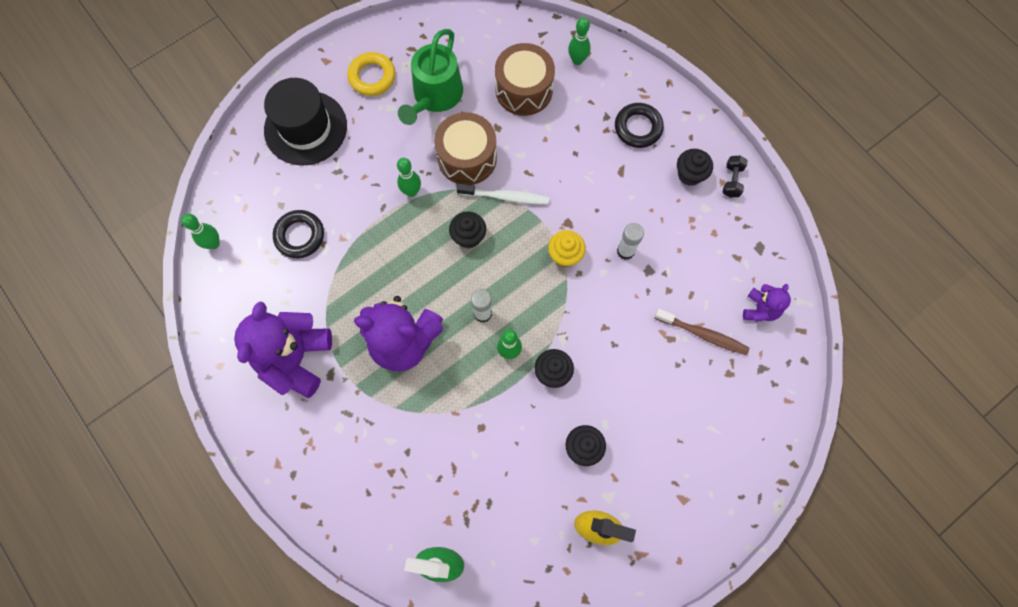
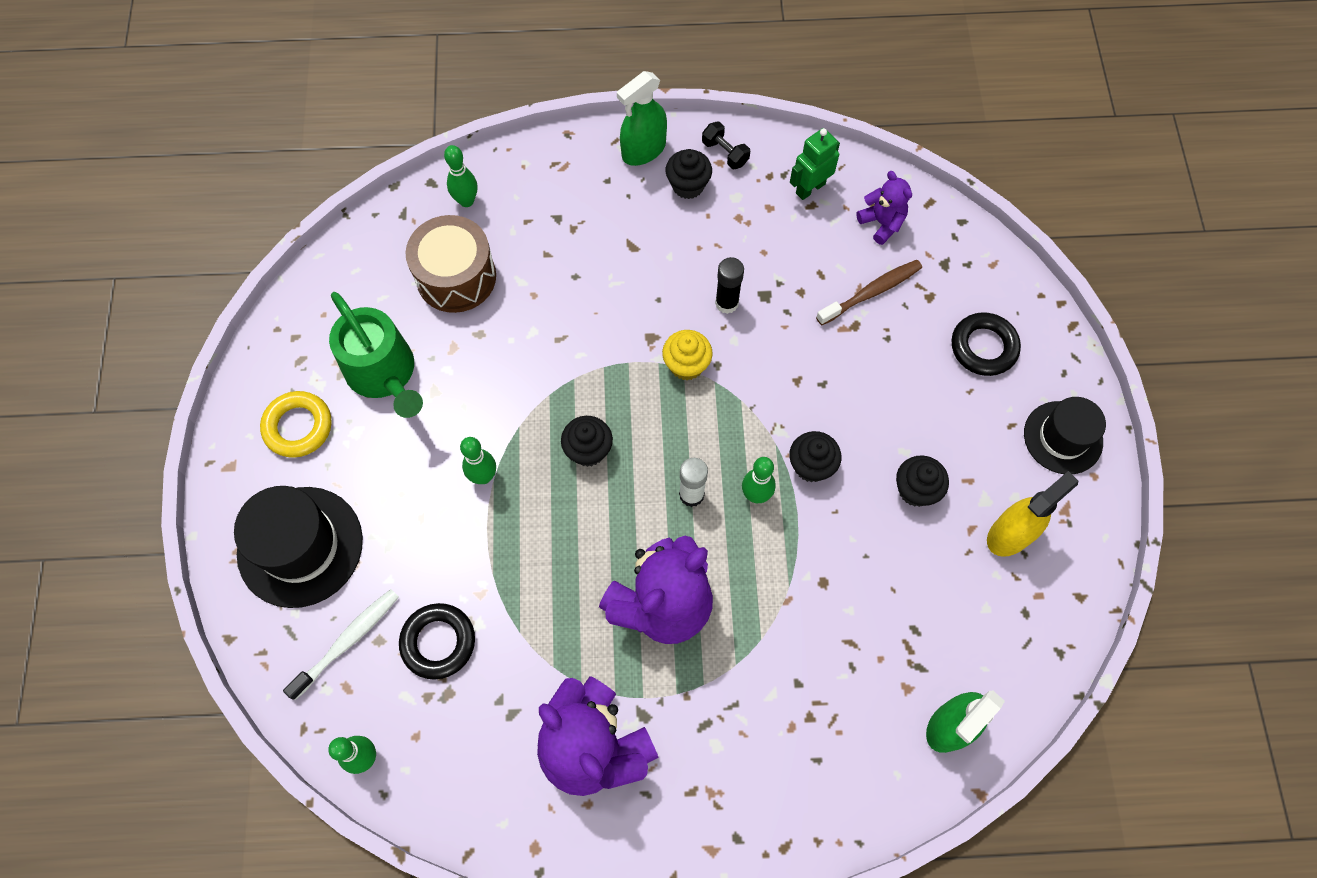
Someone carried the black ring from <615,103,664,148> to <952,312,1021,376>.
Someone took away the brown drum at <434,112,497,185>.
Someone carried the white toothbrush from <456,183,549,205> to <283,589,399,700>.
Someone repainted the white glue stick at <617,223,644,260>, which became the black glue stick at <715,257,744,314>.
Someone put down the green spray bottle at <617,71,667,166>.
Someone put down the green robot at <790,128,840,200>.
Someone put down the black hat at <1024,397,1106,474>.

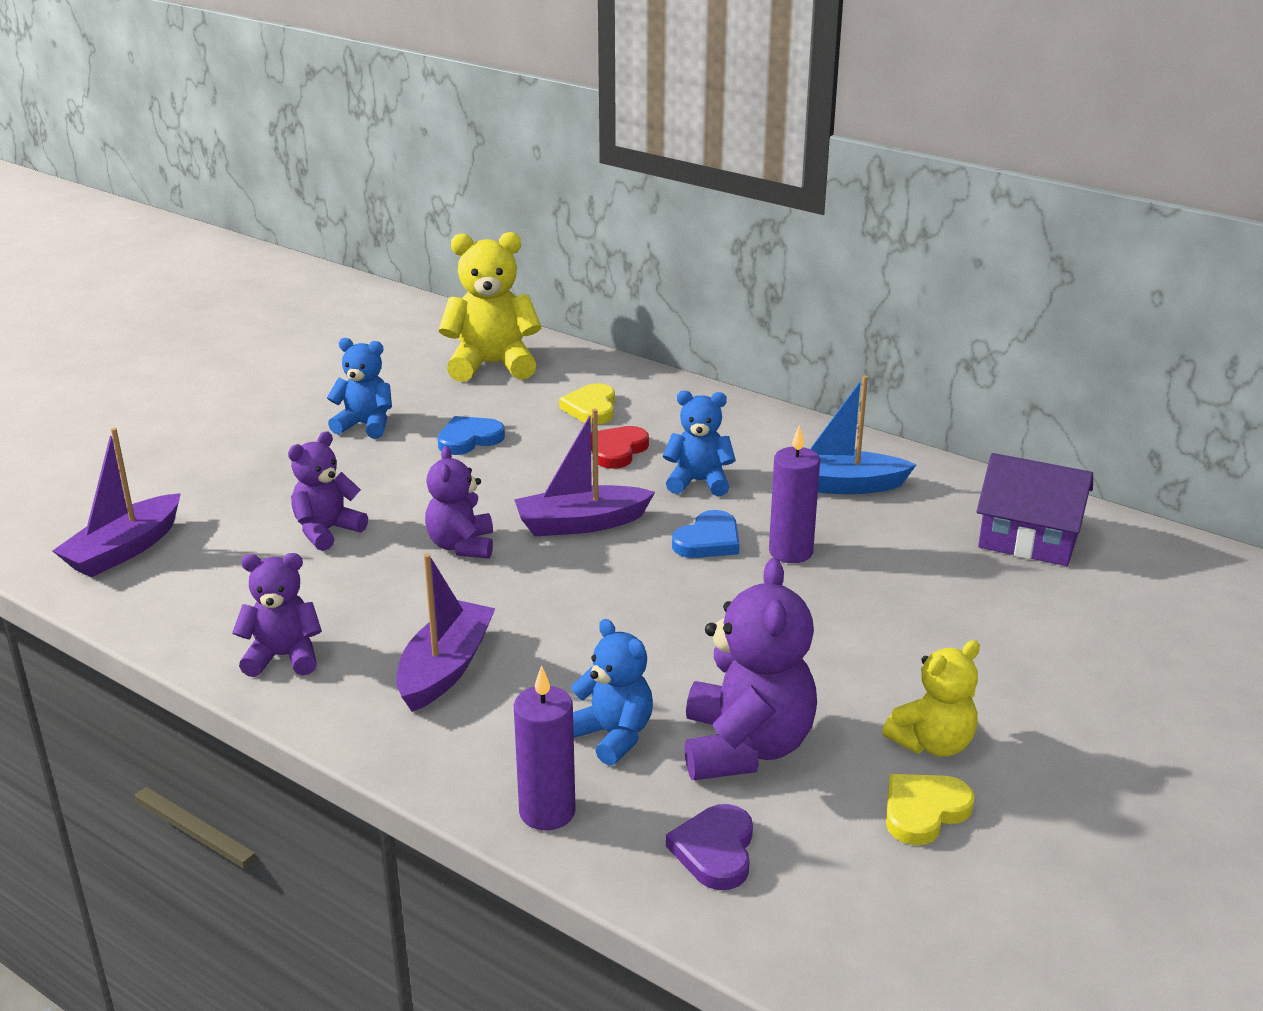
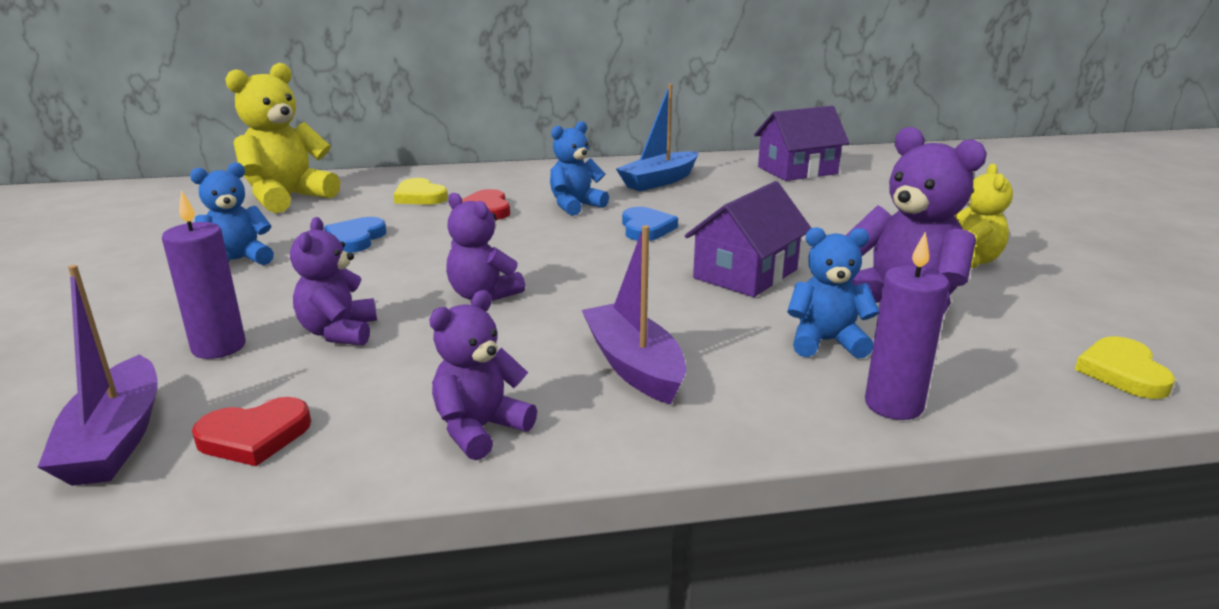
Someone took away the purple boat at <514,409,655,536>.
Someone carried the purple candle from <769,425,820,563> to <162,190,246,359>.
Someone carried the yellow heart from <886,774,975,845> to <1075,336,1175,399>.
Someone took away the purple heart at <666,804,753,890>.
Someone put down the purple house at <685,181,811,297>.
Someone put down the red heart at <192,397,311,466>.

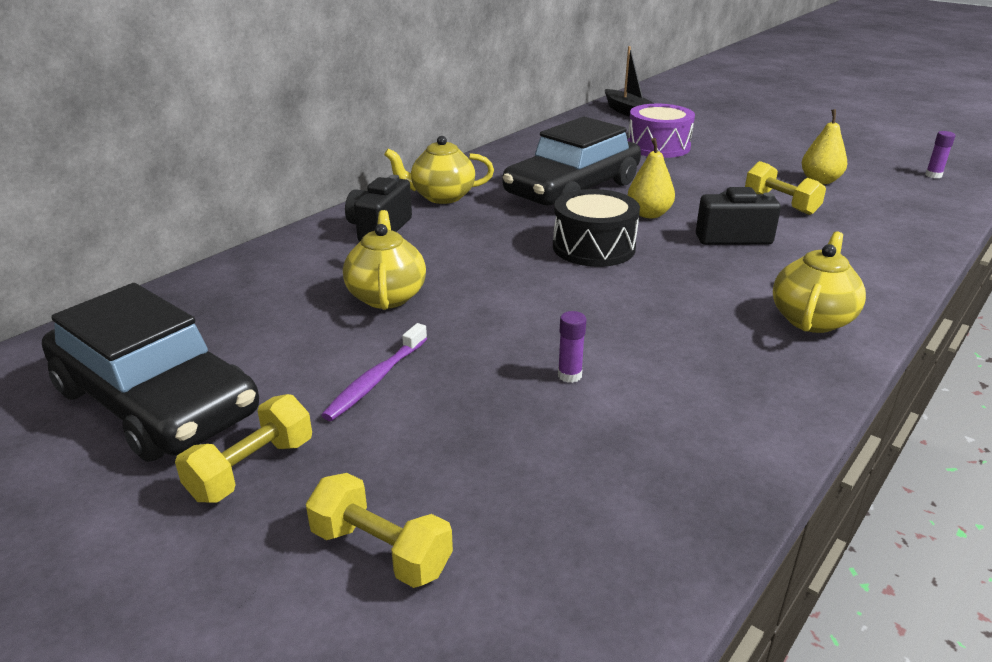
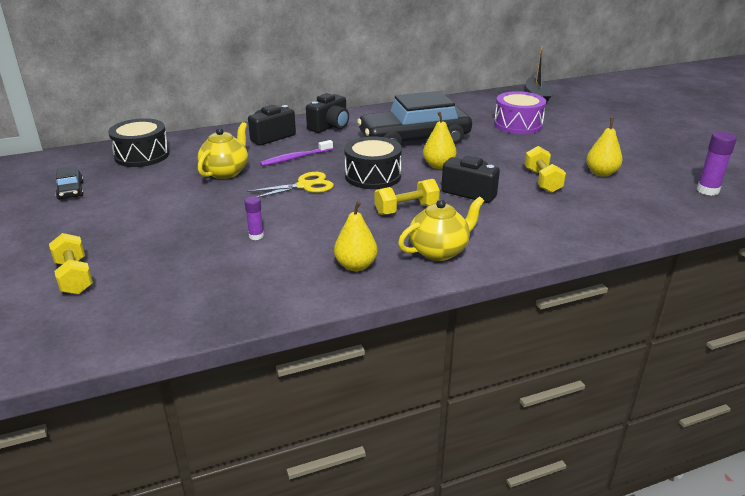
Someone scaled the purple glue stick at <925,131,955,178> by 1.59.
Someone swapped the yellow teapot at <384,136,494,204> for the black camera at <306,93,349,133>.
Someone scaled the black car at <42,283,259,462> by 0.40.
Someone carried the purple toothbrush from <322,323,427,421> to <260,140,333,166>.
Someone carried the yellow dumbbell from <175,394,312,503> to <374,179,440,215>.
Someone put down the black drum at <108,118,169,167>.
Someone put down the yellow scissors at <246,172,334,197>.
Someone put down the yellow pear at <334,201,378,271>.

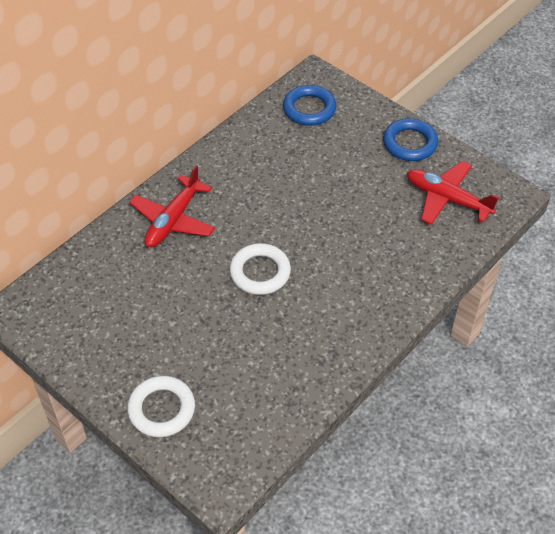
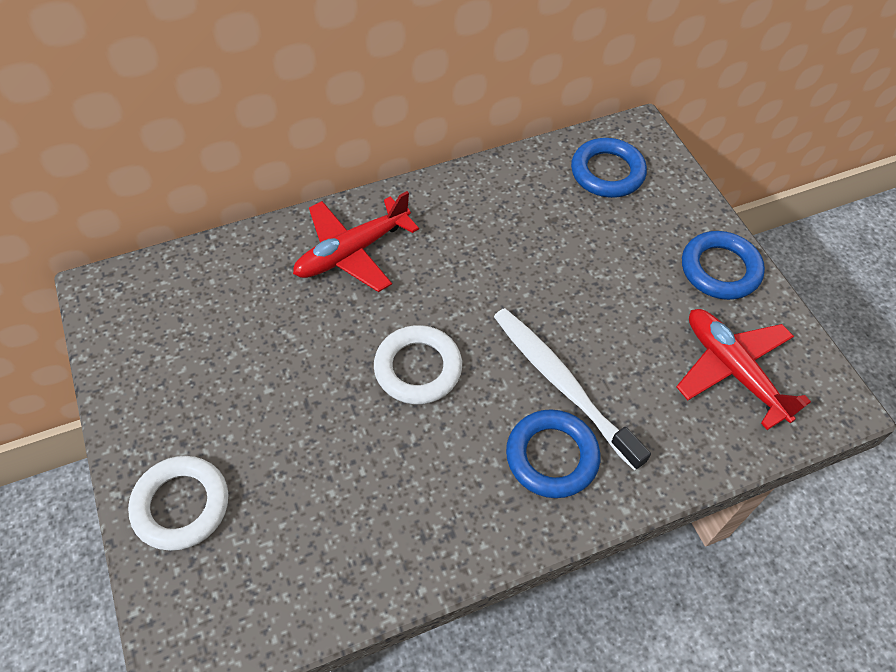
Someone put down the white toothbrush at <494,308,651,471>.
Someone put down the blue ring at <506,409,600,498>.

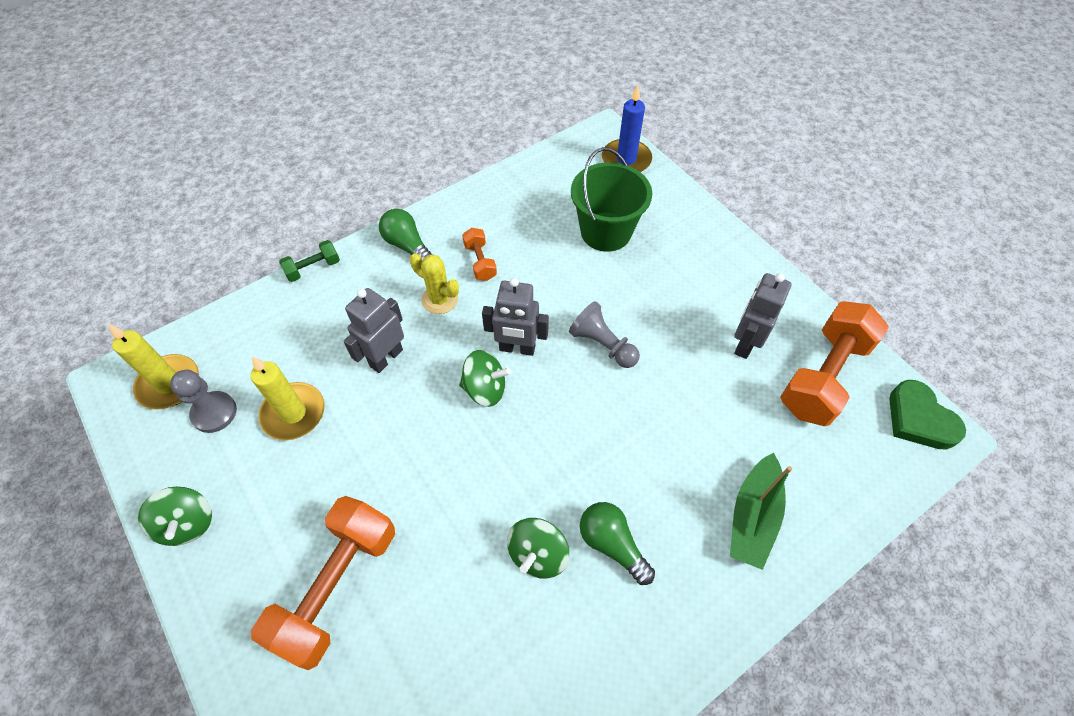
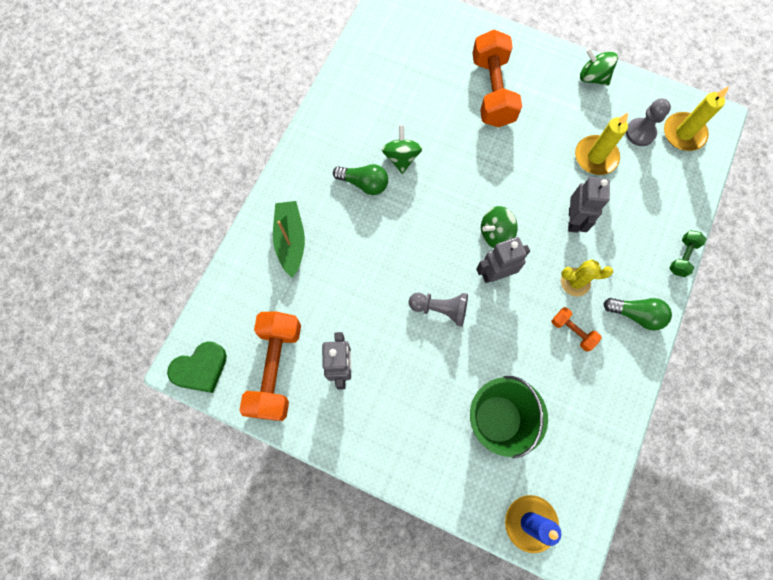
Someone rotated the green heart at <889,380,966,450> by 120 degrees clockwise.

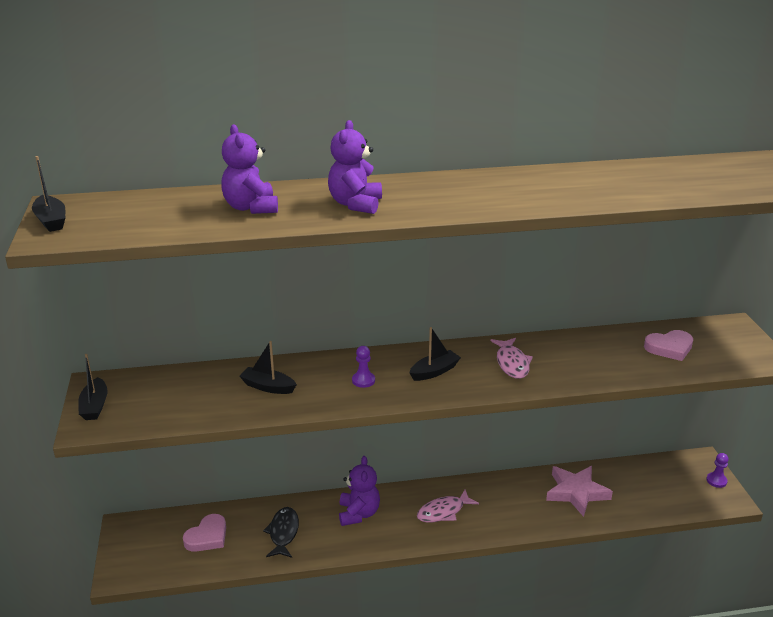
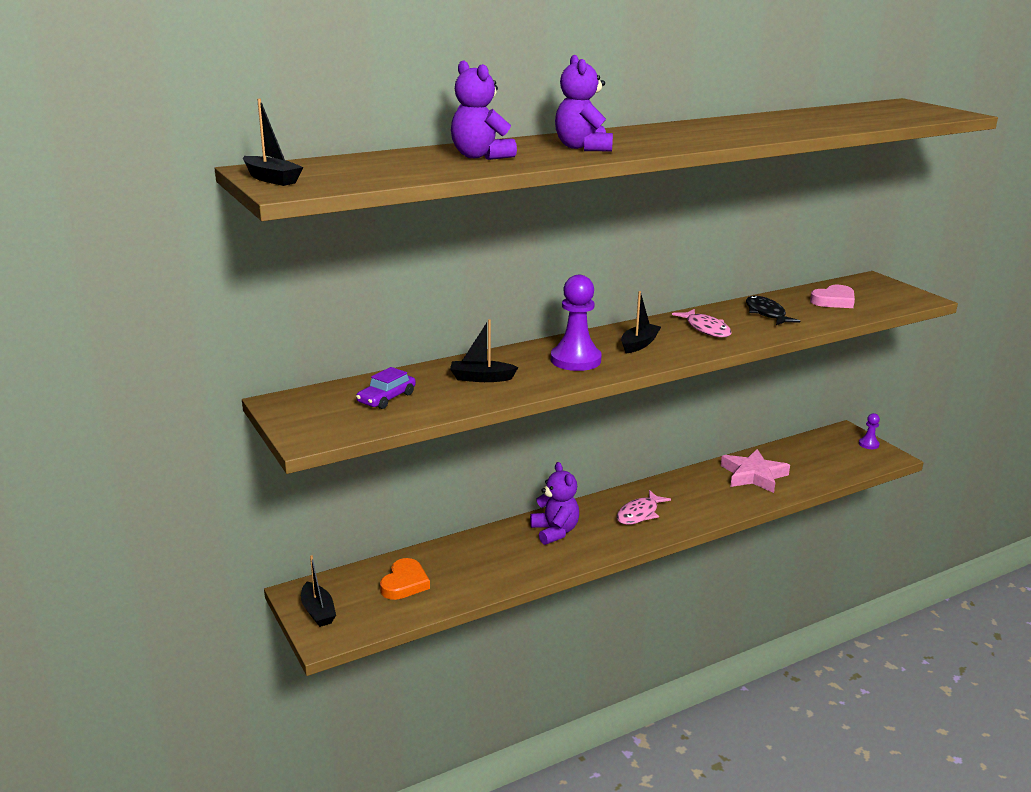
Someone scaled the purple pawn at <352,346,375,388> by 2.01.
Someone carried the black boat from <78,354,108,420> to <301,555,336,627>.
Someone carried the black fish from <263,507,299,558> to <746,296,800,325>.
Someone repainted the pink heart at <183,514,226,552>, which became the orange heart at <380,558,430,600>.
Someone put down the purple car at <356,367,416,409>.

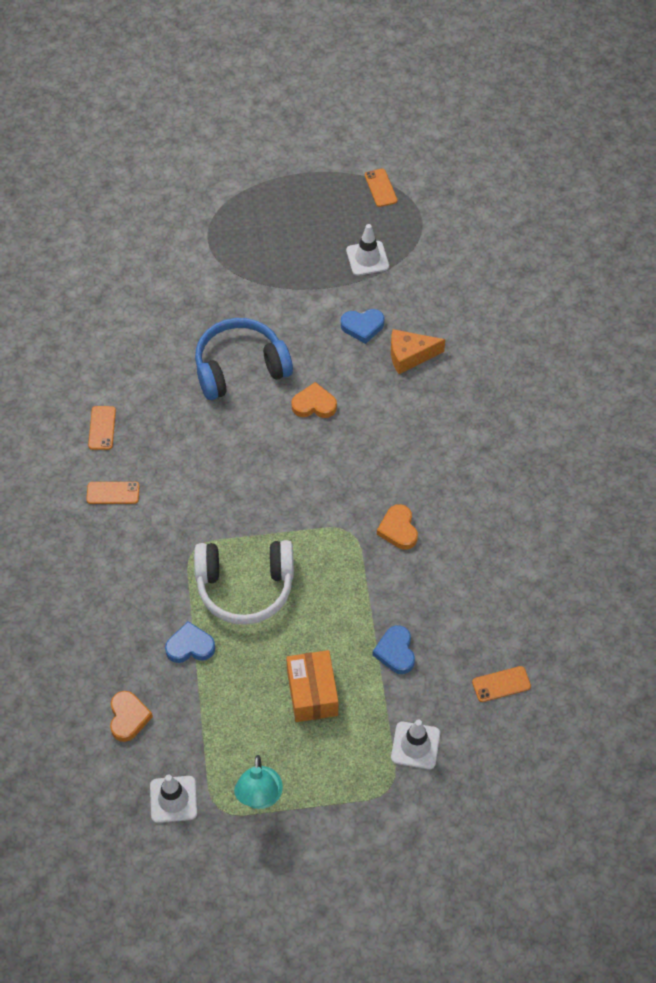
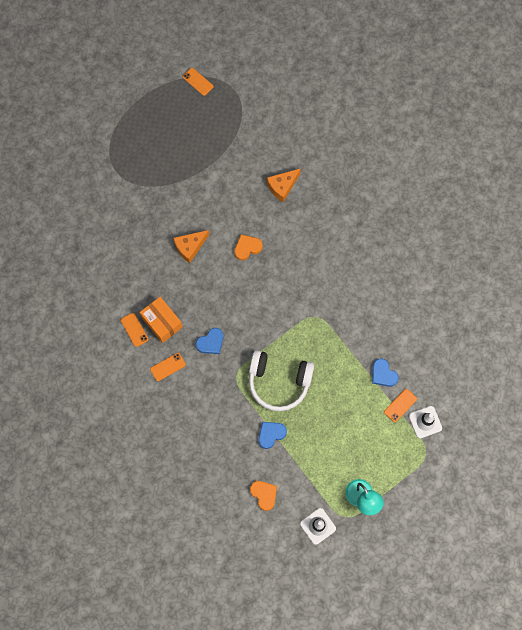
Someone took away the white traffic cone at <346,224,389,276>.
Someone carried the blue heart from <341,309,384,344> to <196,328,223,354>.
Someone swapped the blue headphones at <195,318,293,400> for the orange cheese at <174,230,209,263>.
Someone took away the orange heart at <377,504,418,550>.
Someone rotated the white headphones at <194,540,294,625> by 45 degrees clockwise.
Someone carried the orange box from <286,650,338,722> to <140,297,183,343>.
Someone carried the orange phone from <472,666,531,702> to <384,389,417,422>.

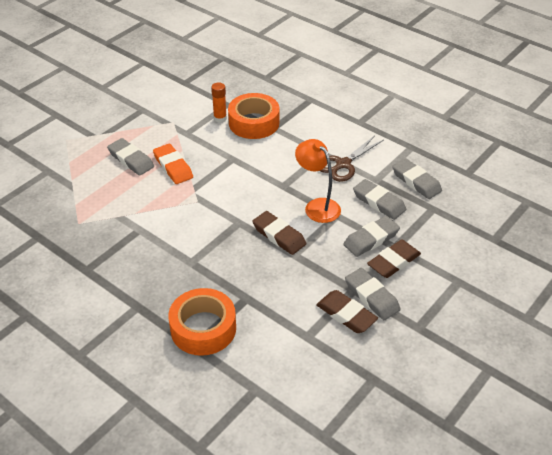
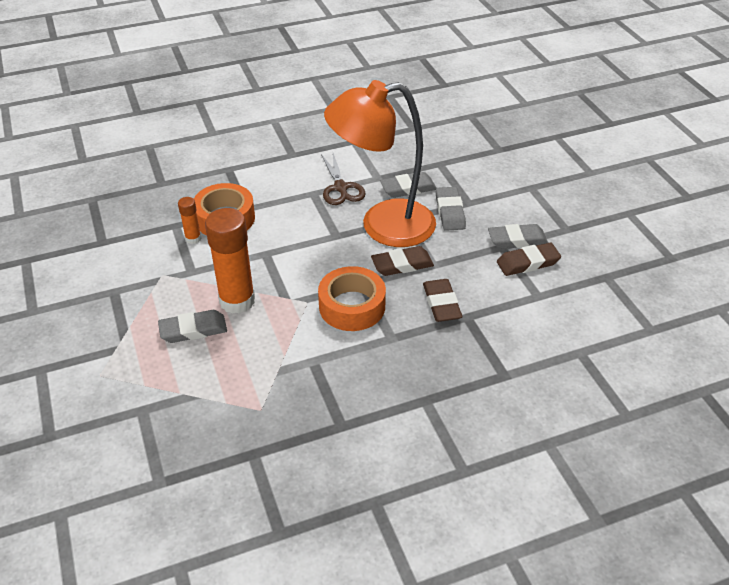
Someone scaled the orange lamp at <295,139,341,223> by 1.94.
Someone swapped the orange eraser at <153,144,193,184> for the orange glue stick at <205,208,255,314>.
Someone took away the grey eraser at <392,158,442,199>.
Someone carried the brown eraser from <367,240,421,278> to <423,279,463,322>.
Someone carried the orange tape from <168,288,236,356> to <318,266,386,331>.

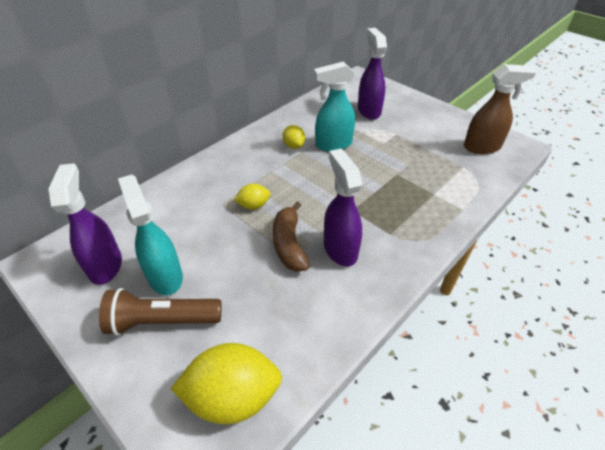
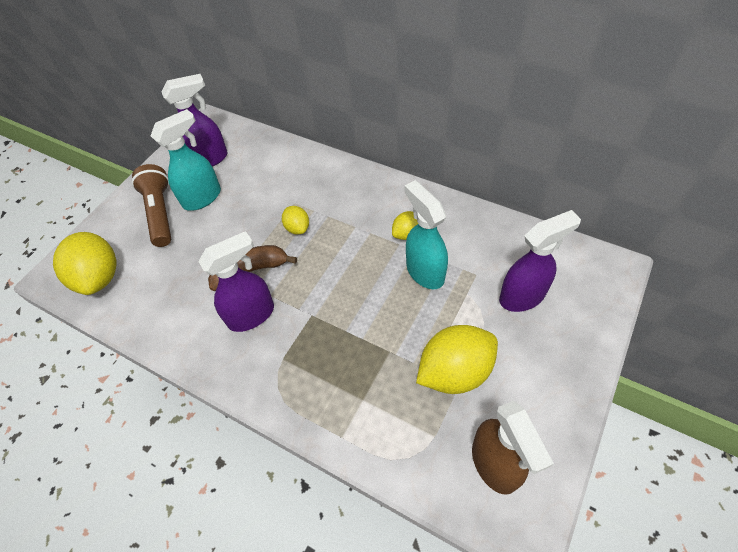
Someone put down the yellow lemon at <416,325,498,394>.

